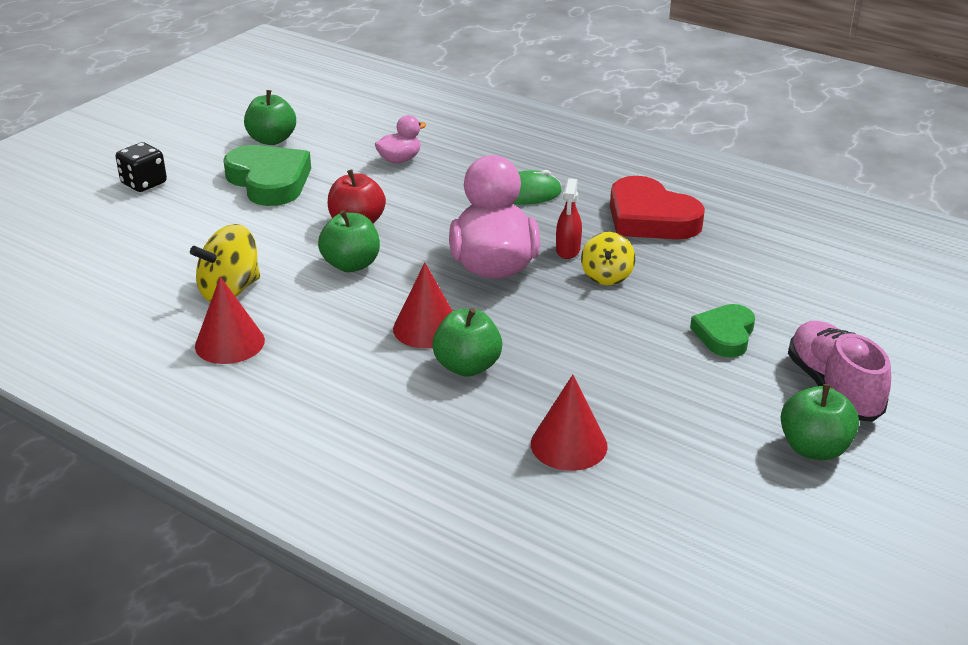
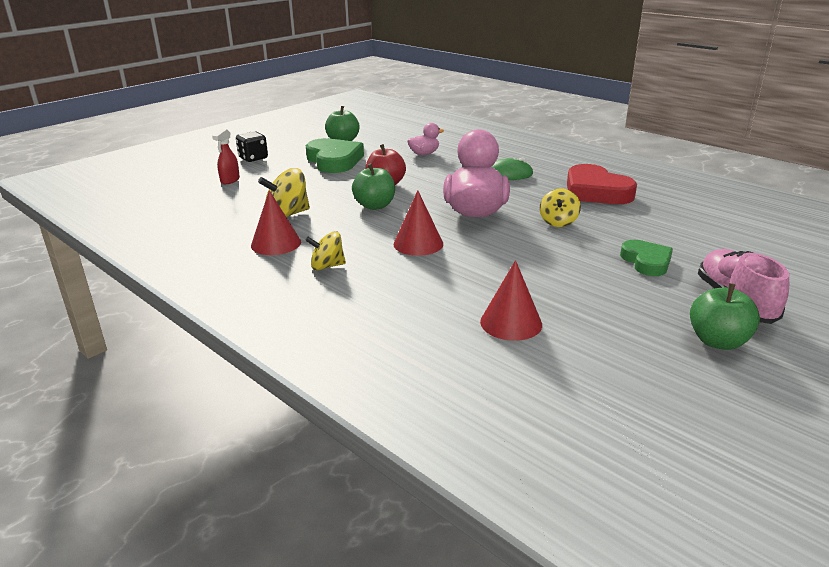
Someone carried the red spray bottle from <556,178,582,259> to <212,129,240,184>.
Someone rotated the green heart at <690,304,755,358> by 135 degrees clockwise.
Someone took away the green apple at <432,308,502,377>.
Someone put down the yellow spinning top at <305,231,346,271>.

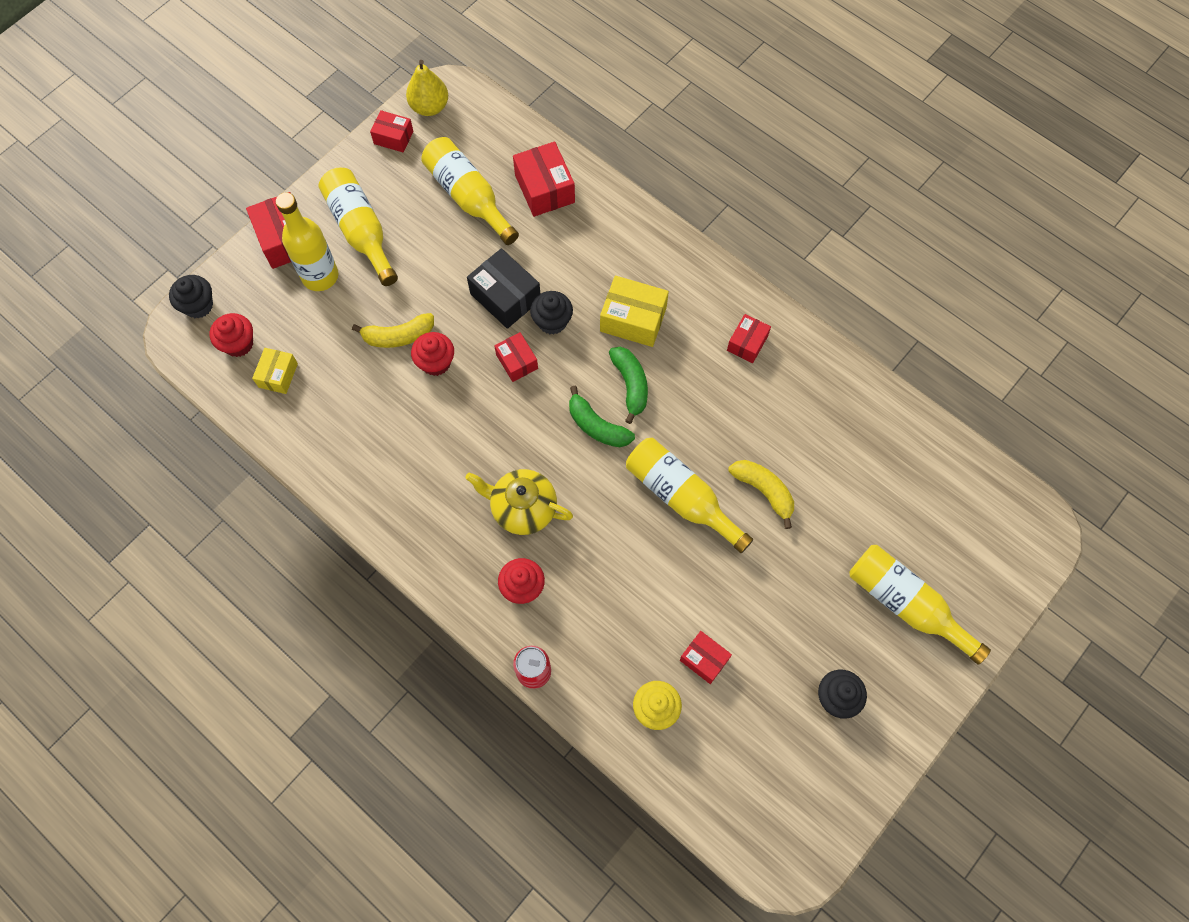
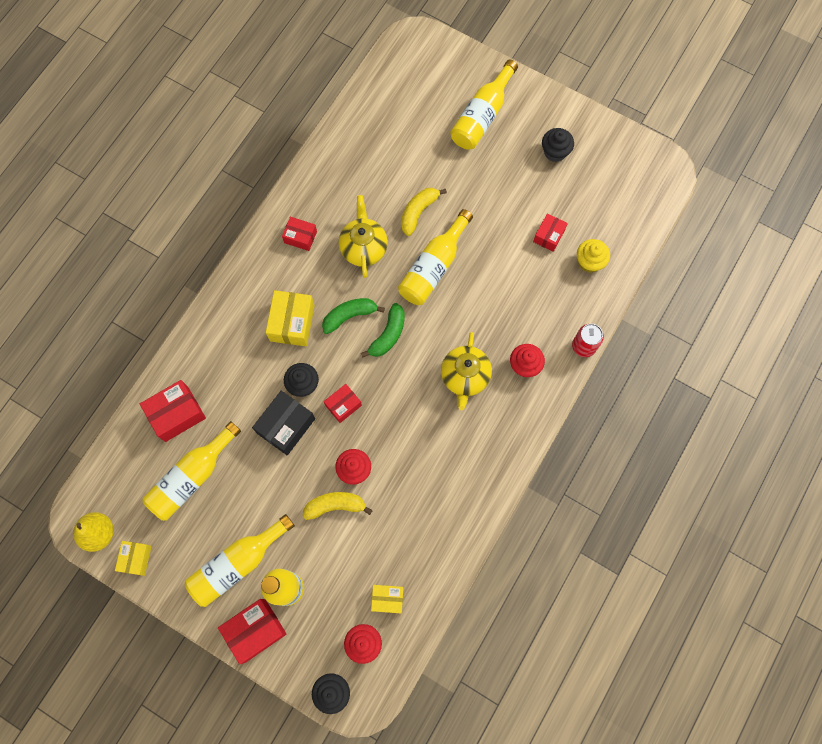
Someone repainted the red box at <370,110,413,152>, which became the yellow box at <115,541,152,576>.
Someone rotated the yellow banana at <352,313,434,348> by 75 degrees counterclockwise.
Someone put down the yellow teapot at <339,195,388,278>.

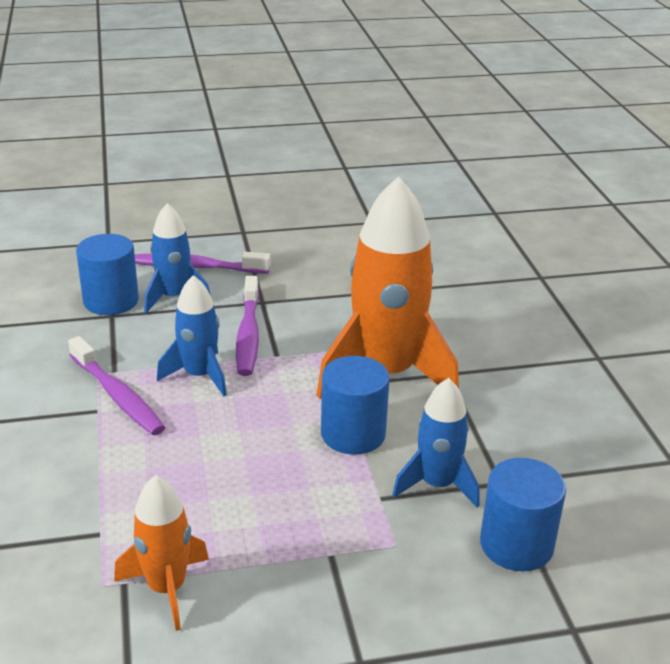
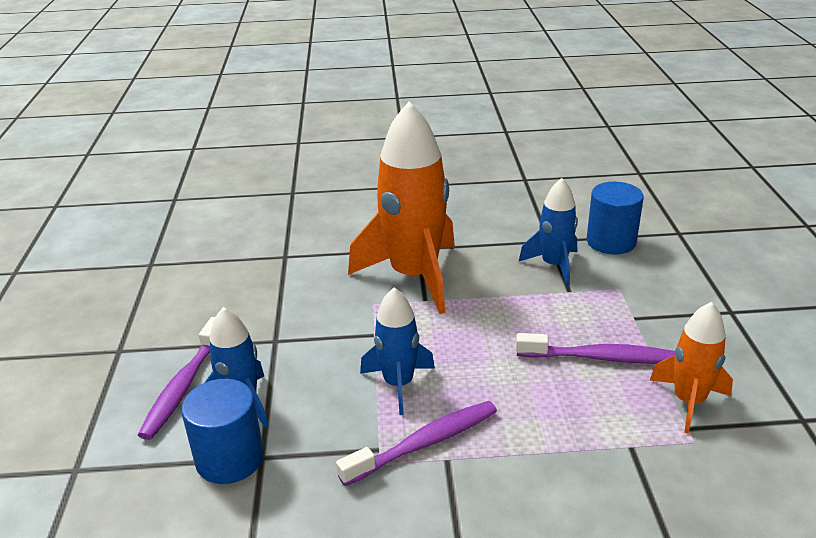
Someone carried the purple toothbrush from <236,276,259,376> to <516,333,675,364>.
Someone took away the blue cylinder at <321,356,390,454>.

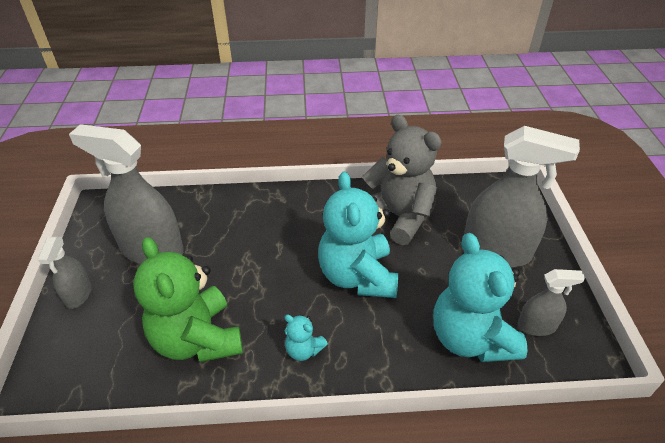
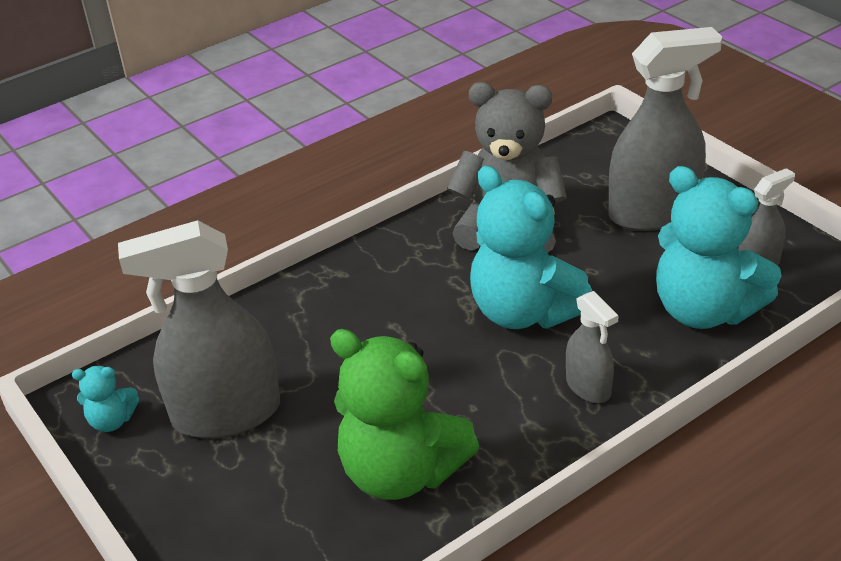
Someone carried the grey spray bottle from <38,237,92,309> to <566,291,619,403>.
Someone carried the turquoise teddy bear from <284,315,328,361> to <72,366,139,432>.

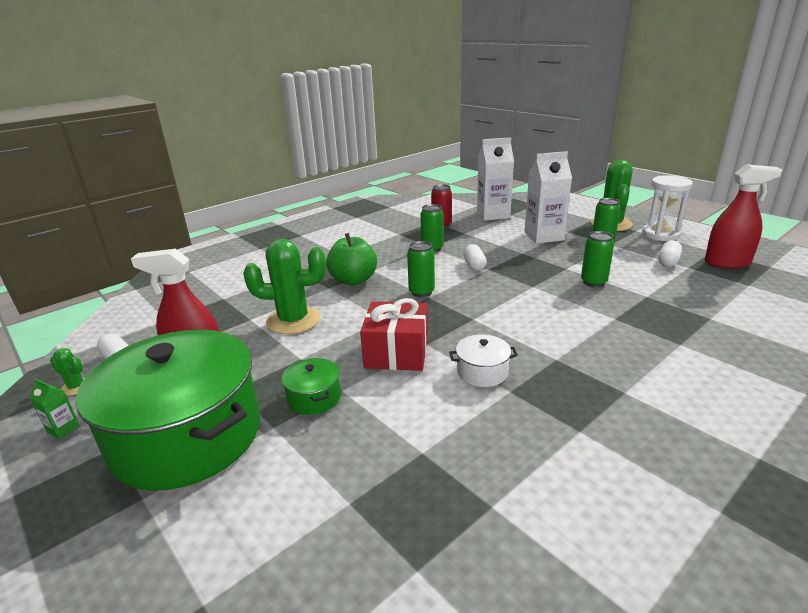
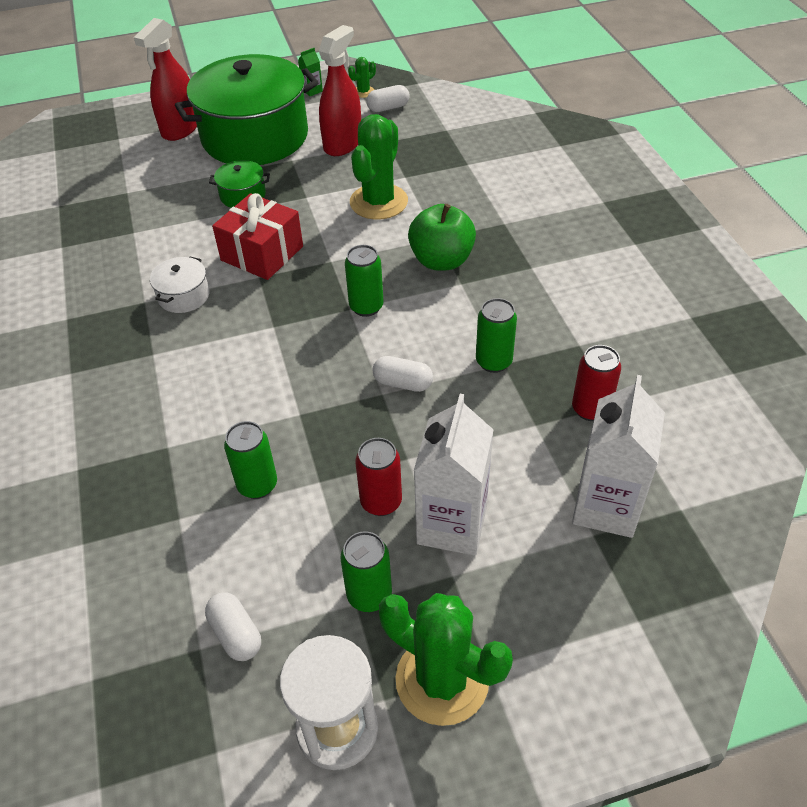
Someone carried the red spray bottle from <705,164,782,269> to <134,18,197,141>.
Someone put down the red can at <355,438,402,516>.

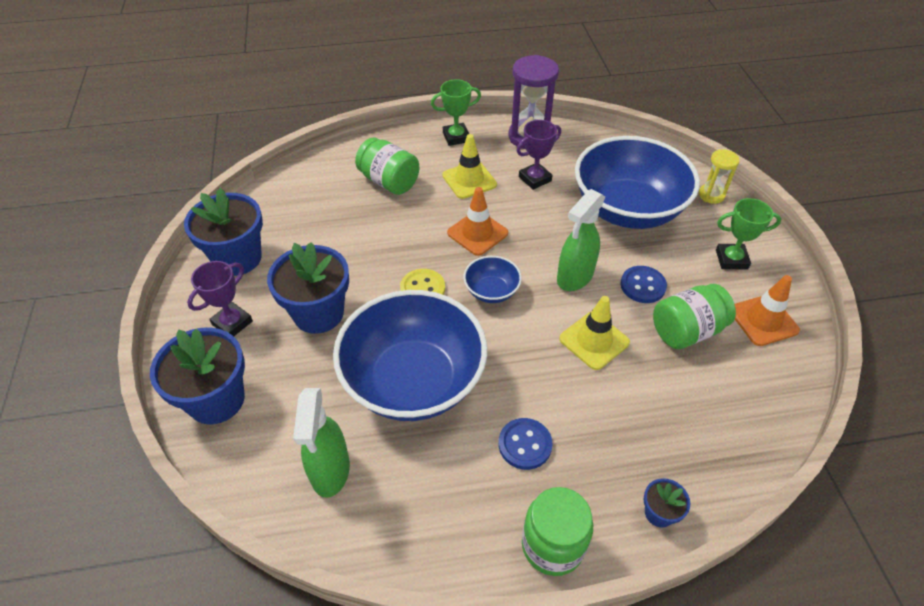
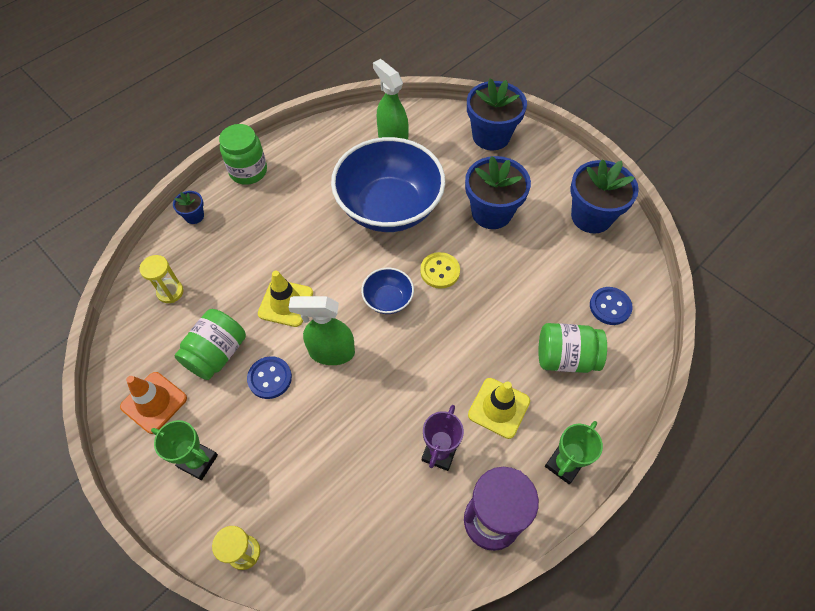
Someone took away the blue bowl at <575,136,700,229>.
Someone took away the orange traffic cone at <447,187,508,256>.
Someone rotated the green spray bottle at <557,189,605,291> by 90 degrees counterclockwise.
Someone rotated the green trophy at <716,198,781,270> by 60 degrees clockwise.
Someone took away the purple trophy at <187,261,253,336>.
Someone carried the blue button from <498,418,553,470> to <590,287,633,325>.
Someone put down the yellow hourglass at <139,255,184,303>.

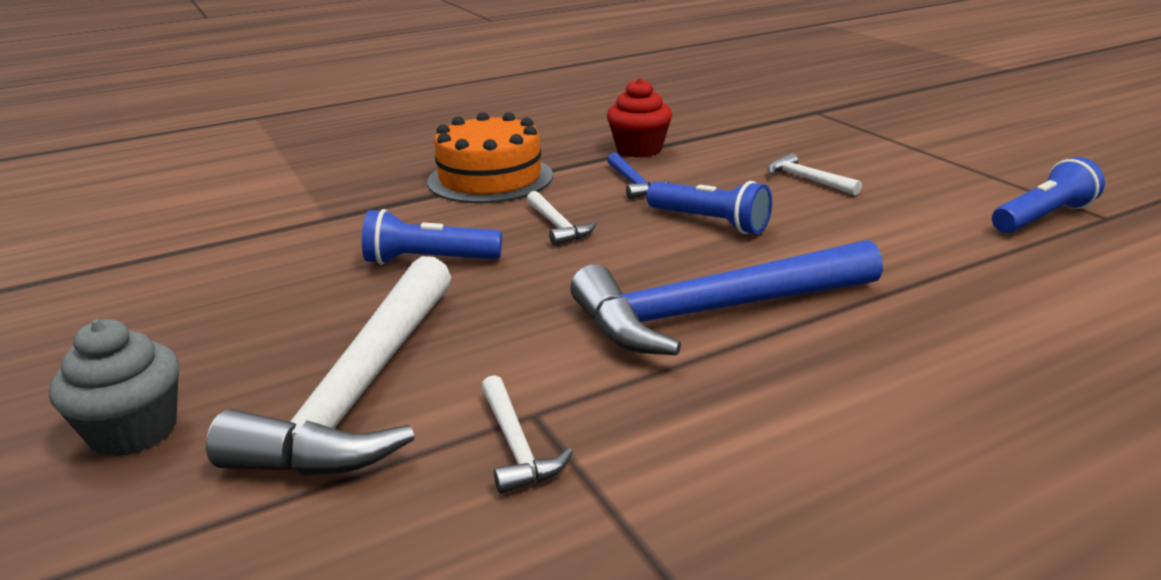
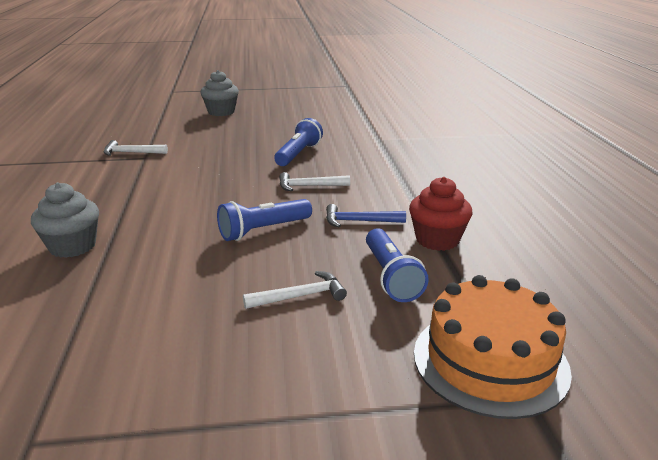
Someone carried the orange cake from <427,112,553,203> to <414,275,572,419>.
Someone carried the blue flashlight from <992,157,1105,233> to <366,228,429,302>.
Someone took away the blue hammer at <570,240,883,355>.
Someone took away the white hammer at <206,256,451,476>.
Someone put down the grey cupcake at <31,182,99,258>.

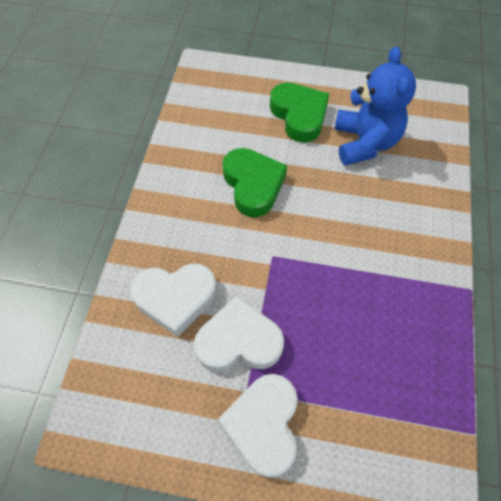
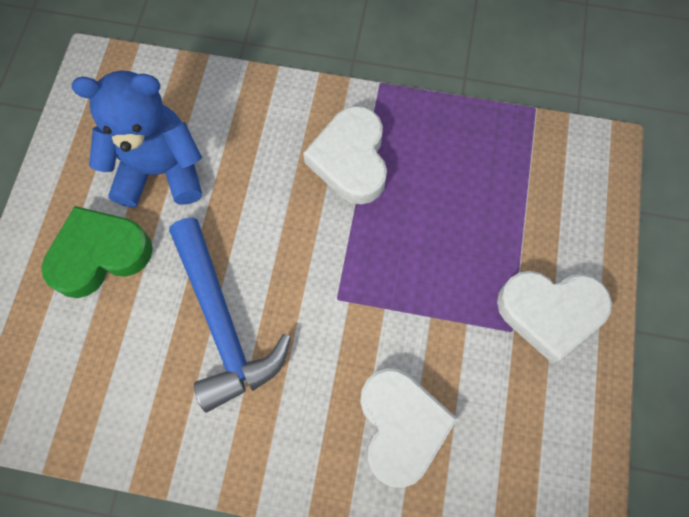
Someone swapped the green heart at <223,148,287,217> for the blue hammer at <169,218,291,412>.
Someone carried the white heart from <194,296,284,372> to <303,106,387,205>.

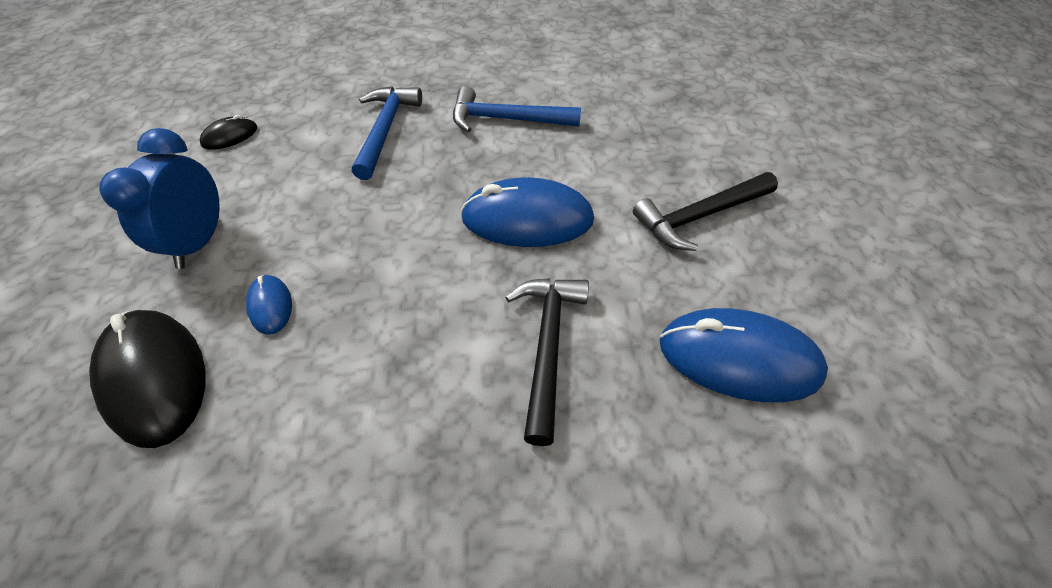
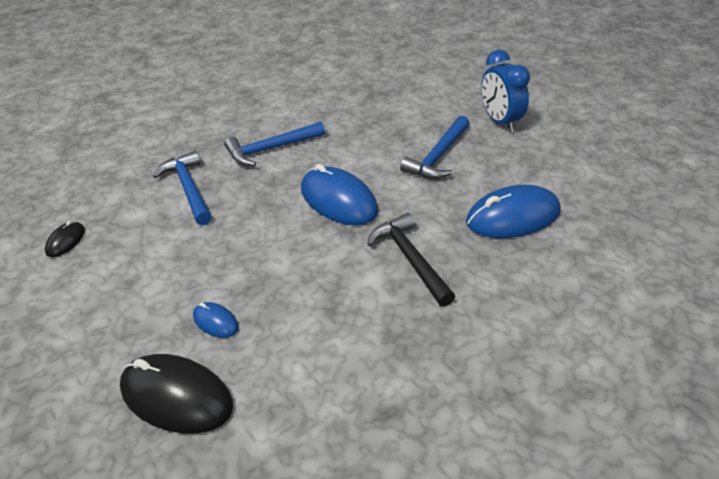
Someone carried the blue clock from <99,128,220,269> to <481,50,530,132>.
Someone repainted the black hammer at <633,172,778,251>, which became the blue hammer at <400,116,470,179>.
Someone rotated the blue mouse at <461,177,594,247> by 75 degrees clockwise.

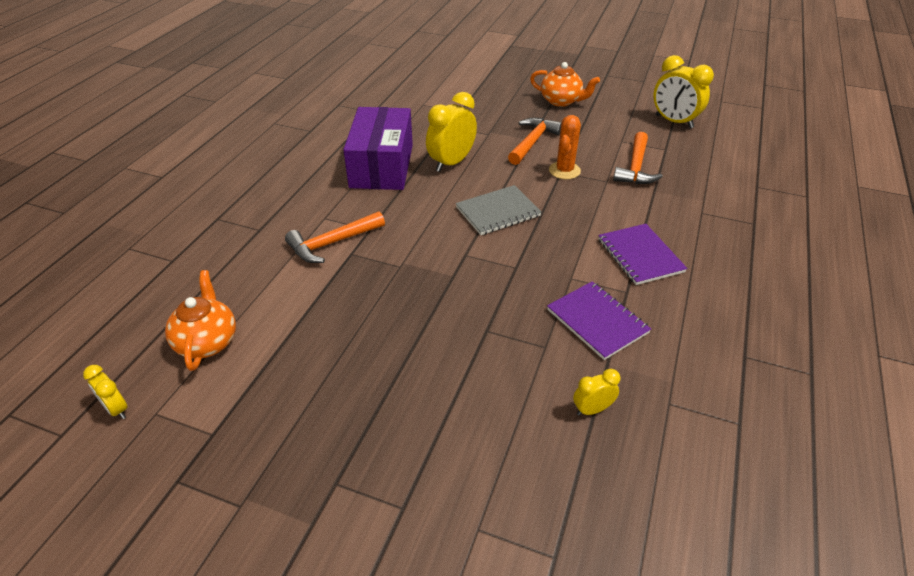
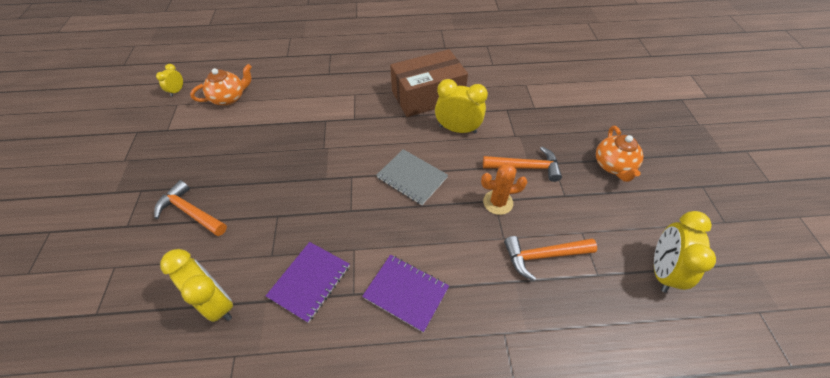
Someone repainted the purple box at <343,107,413,190>, which became the brown box at <390,49,468,117>.
Someone carried the orange hammer from <285,211,385,263> to <154,180,227,236>.
Someone rotated the purple notebook at <598,224,688,285> by 75 degrees clockwise.
Someone scaled the yellow clock at <573,369,620,416> by 1.92.

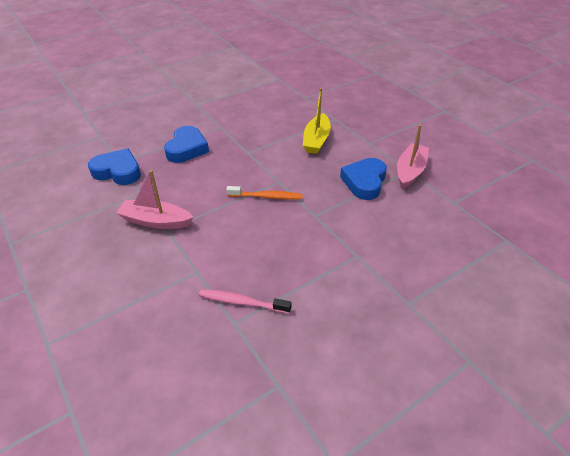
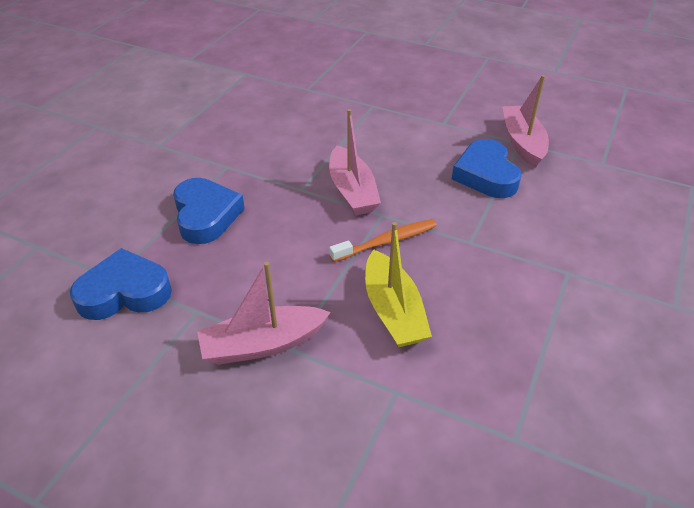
Someone carried the yellow boat from <303,88,331,154> to <365,222,432,347>.
Someone took away the pink toothbrush at <199,289,292,314>.
Someone put down the pink boat at <329,109,381,216>.

